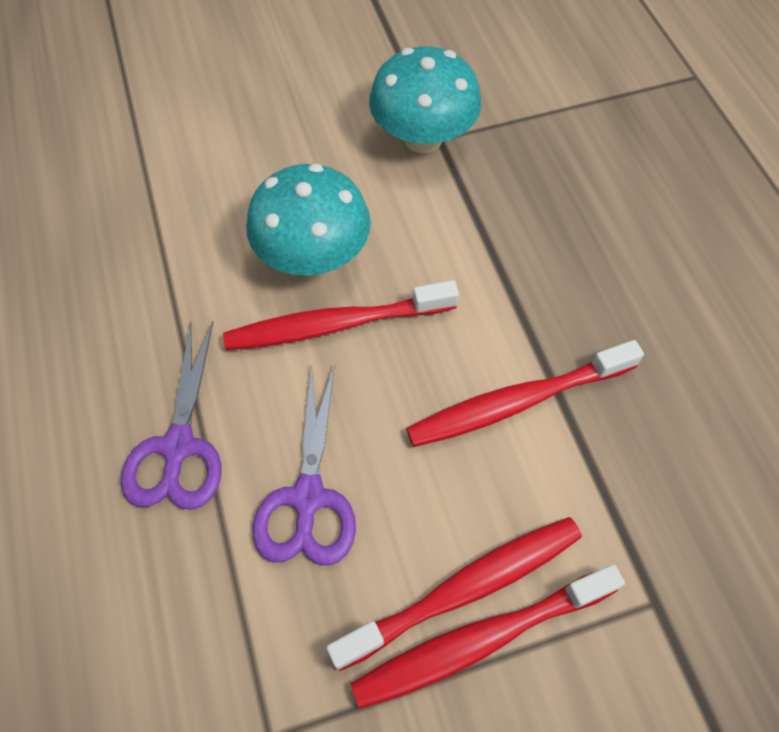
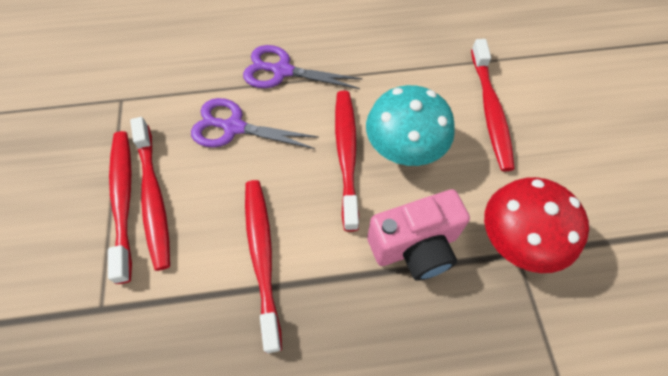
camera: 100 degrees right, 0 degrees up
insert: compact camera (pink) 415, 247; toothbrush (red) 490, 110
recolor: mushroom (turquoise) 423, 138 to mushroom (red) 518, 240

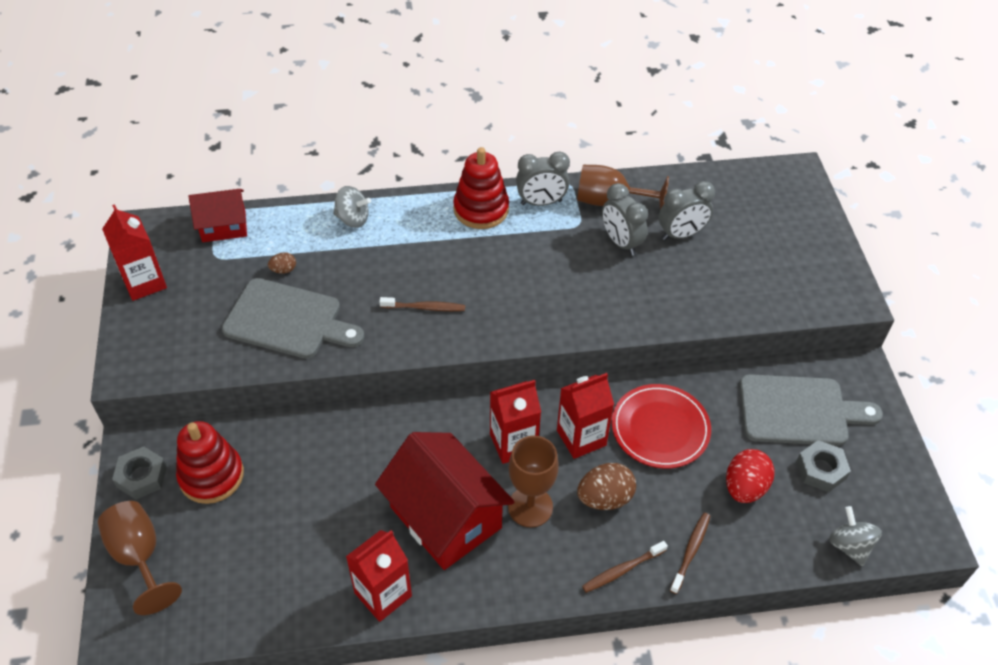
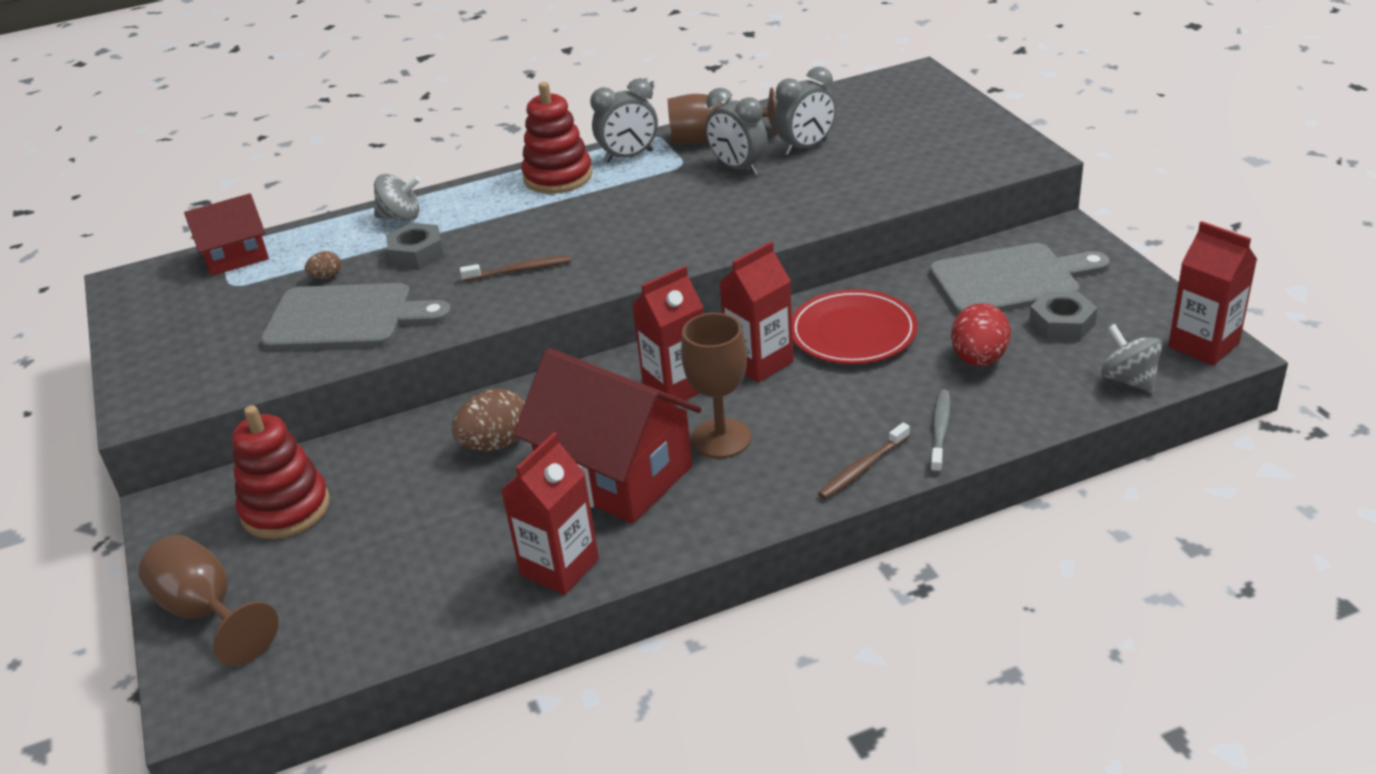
camera: 10 degrees left, 15 degrees down
move: nut (grey) 141, 476 to 416, 253; egg shape (dark brown) 605, 498 to 496, 444; juice carton (red) 144, 282 to 1203, 345
recolor: toothbrush (dark brown) 691, 551 to toothbrush (grey) 940, 431

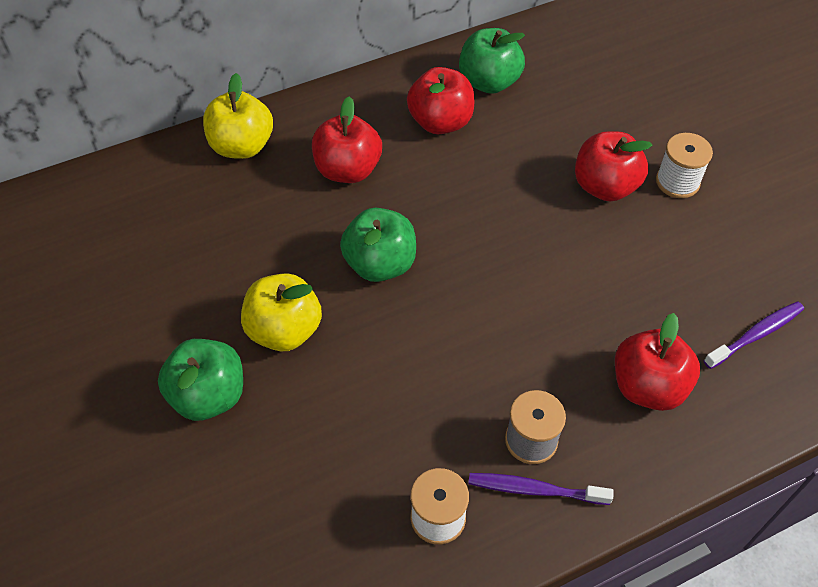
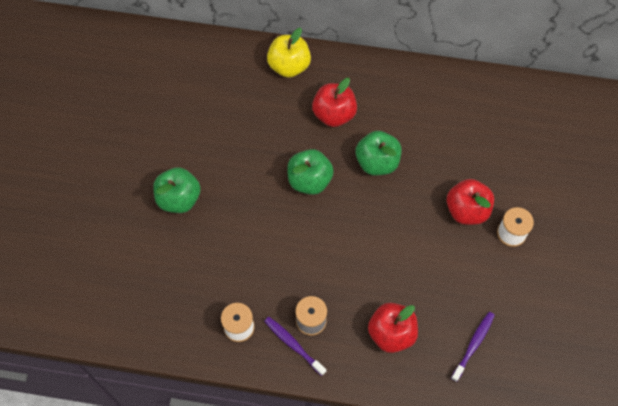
camera: 35 degrees right, 10 degrees up
delete: toy apple (golden) 284, 330; toy apple (red) 440, 122
move: toy apple (emerald) 489, 82 to 377, 162
rotate: toothbrush (royal purple) 755, 335 = 473, 345 60 degrees counterclockwise

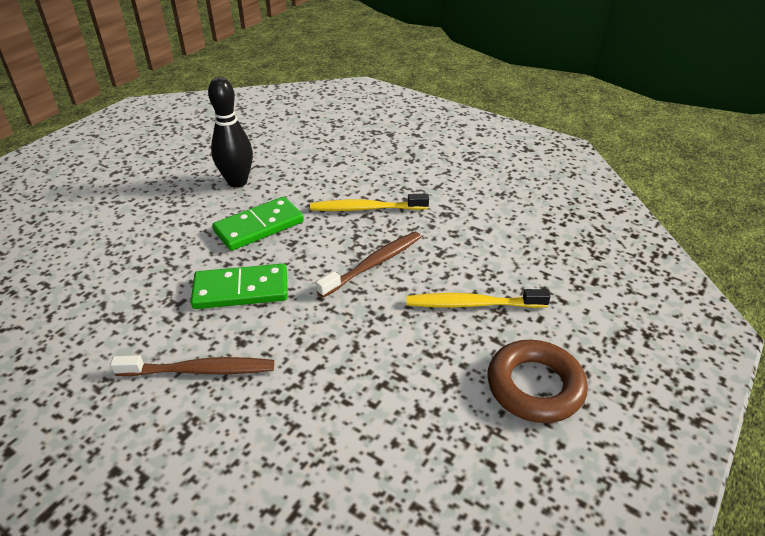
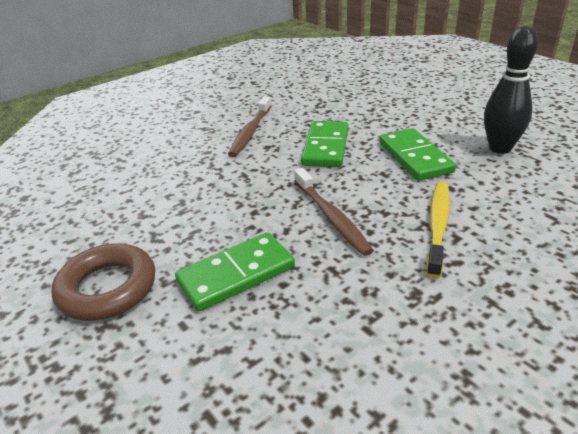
camera: 110 degrees right, 5 degrees down
replace: toothbrush (golden) 472, 304 to domino piece (emerald) 236, 274

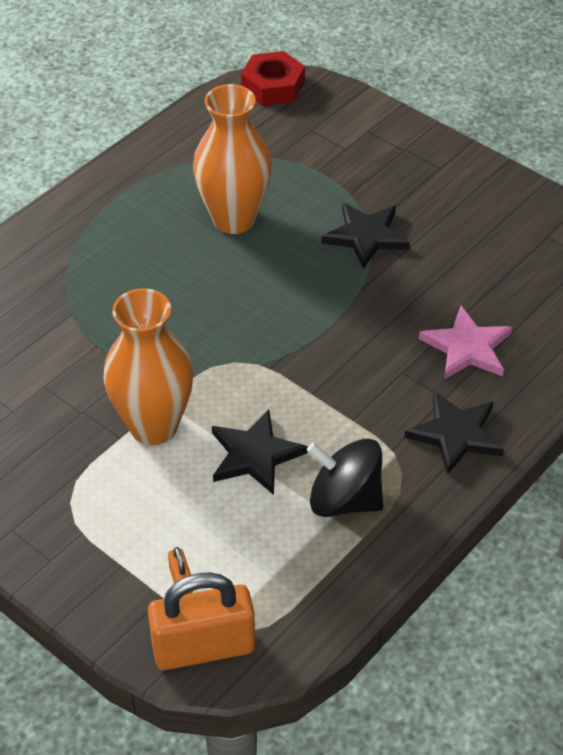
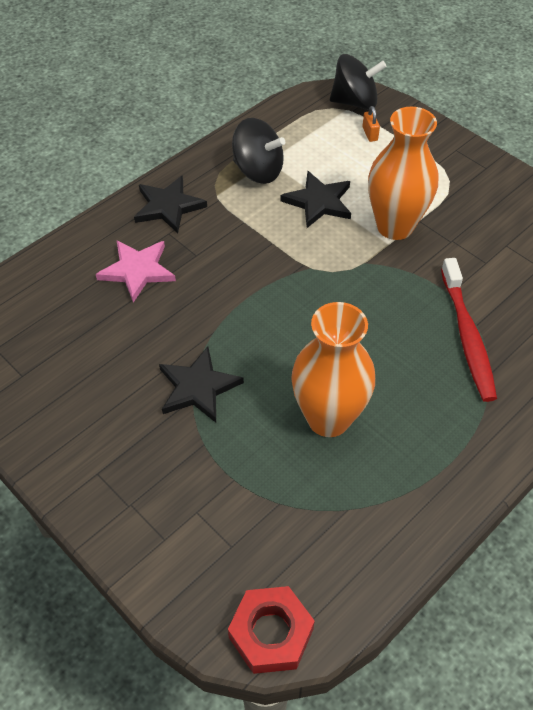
camera: 175 degrees left, 5 degrees up
insert: toothbrush (red) 467, 336
replace: padlock (orange-coloured) 203, 647 to spinning top (black) 355, 102

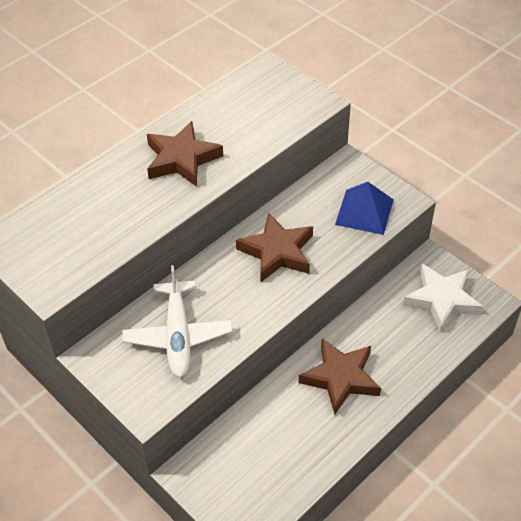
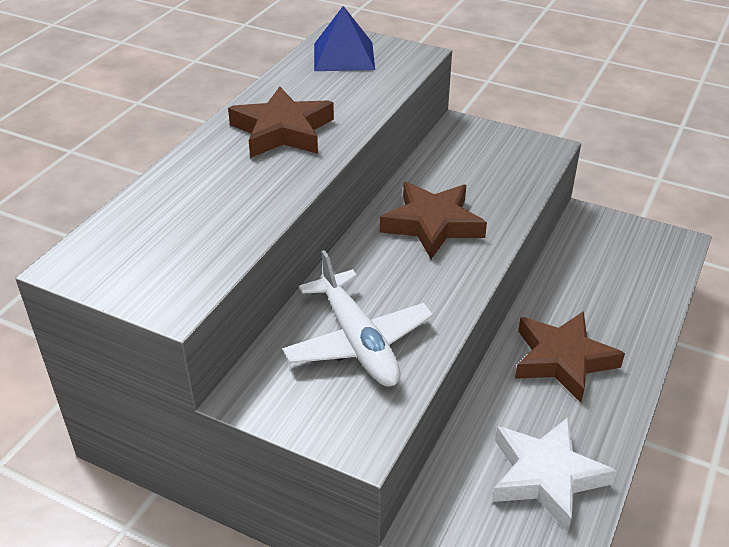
camera: 20 degrees left, 10 degrees down
move: pyramid (blue) 364, 212 to 344, 56; star (snow-white) 442, 300 to 546, 476

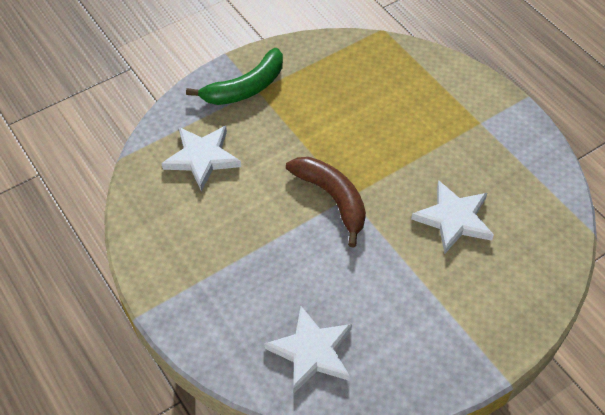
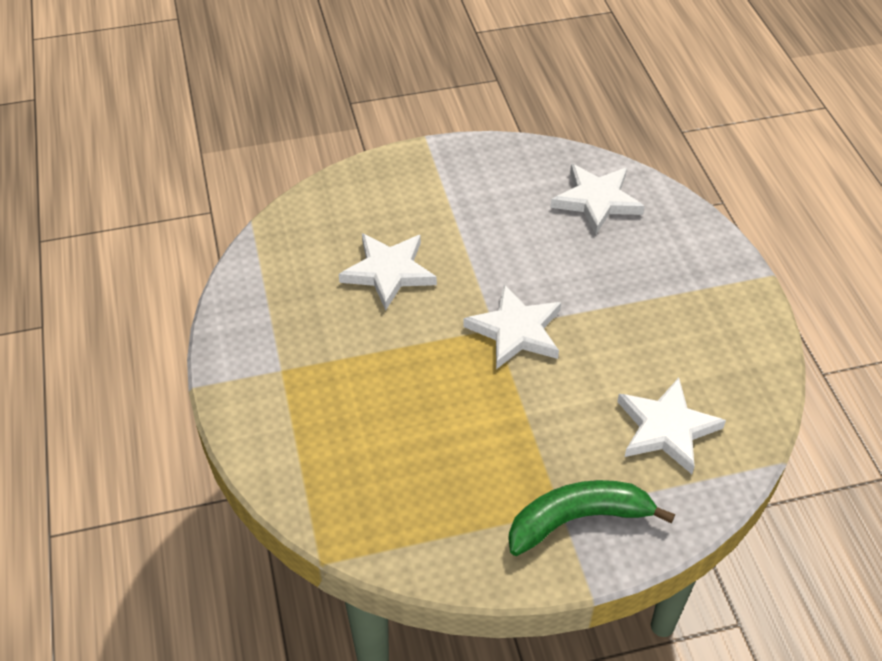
camera: 160 degrees left, 5 degrees down
replace: banana (dark brown) 332, 199 to star (snow-white) 516, 331

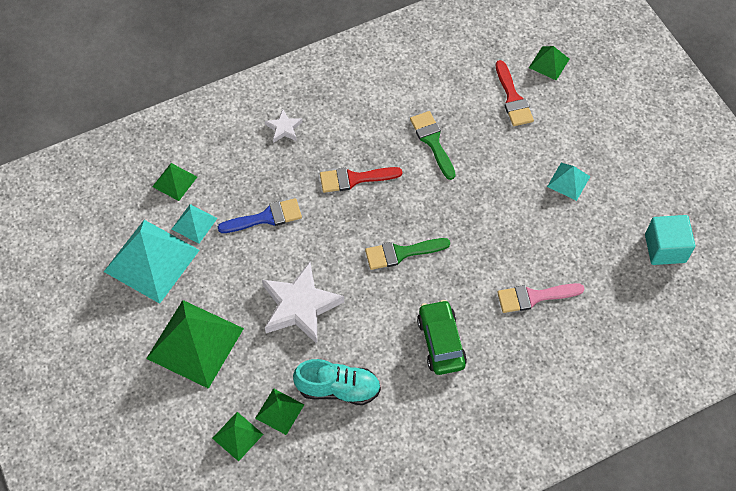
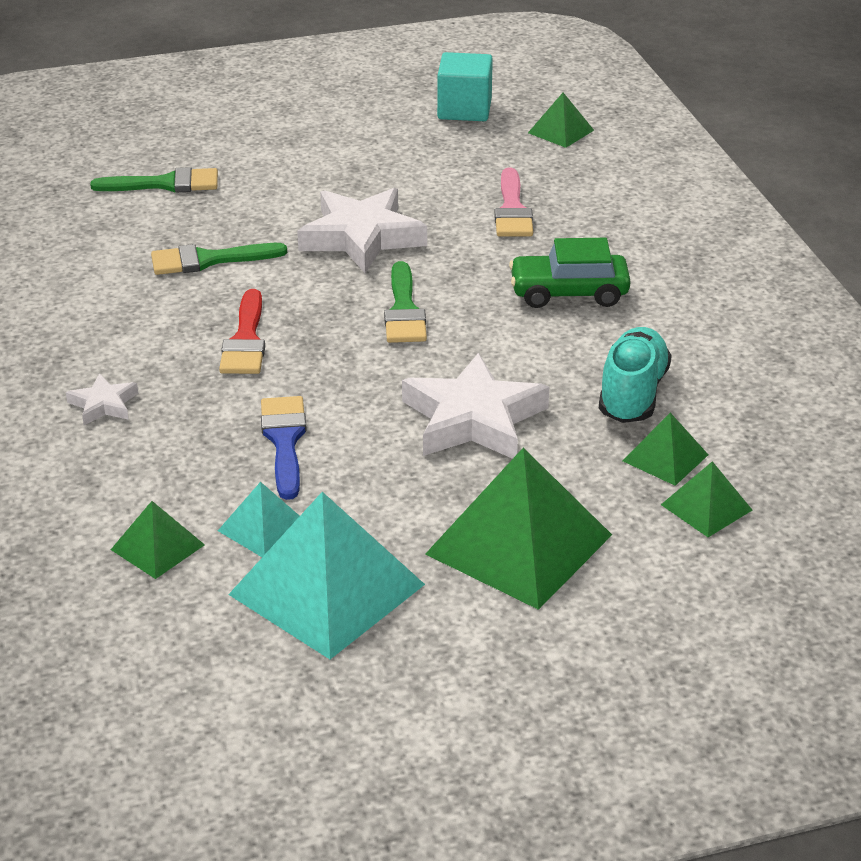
camera: 80 degrees left, 25 degrees down
delete: pyramid (turquoise) 568, 181
insert: star (snow-white) 362, 237
move: pyramid (emerald) 549, 63 to 560, 131
recolor: paint brush (red) 513, 98 to paint brush (emerald) 165, 184

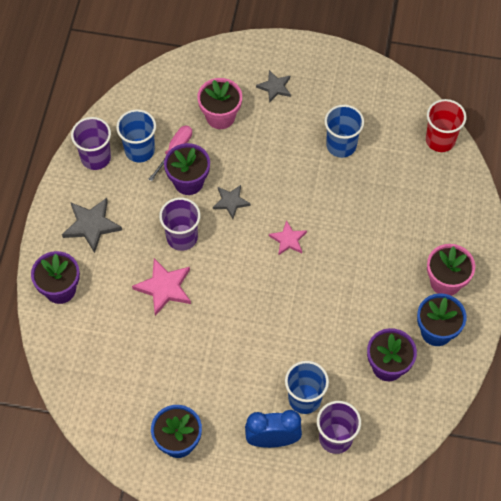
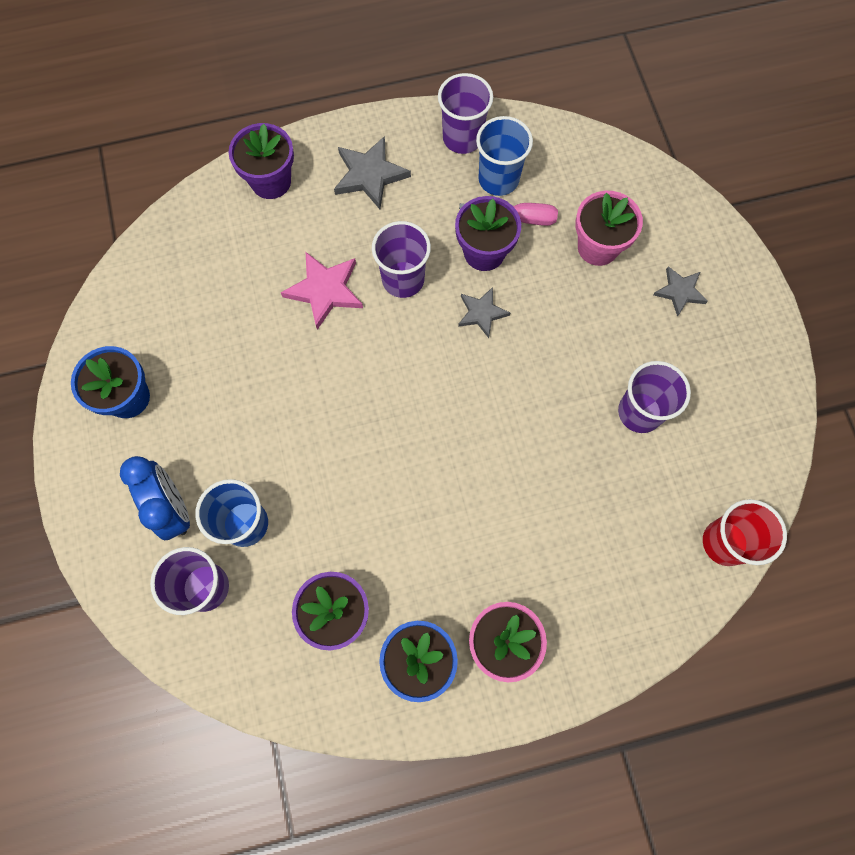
camera: 65 degrees right, 10 degrees up
delete: star (pink) 288, 240
recolor: beaker (blue) 341, 145 to beaker (royal purple) 639, 412

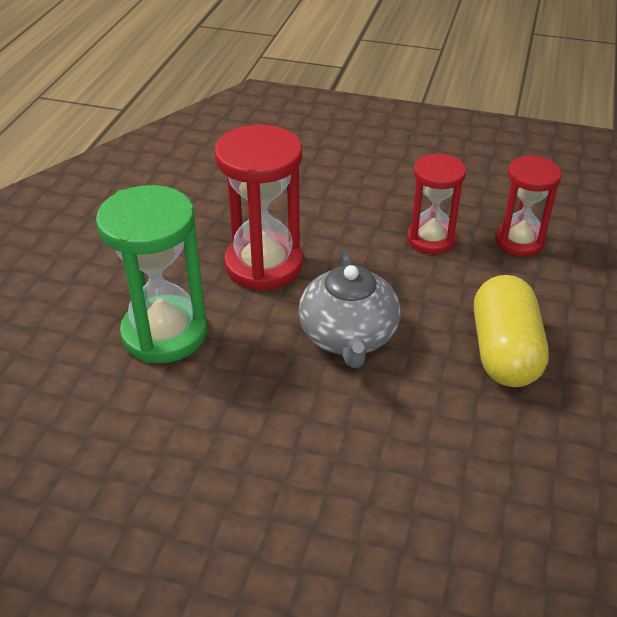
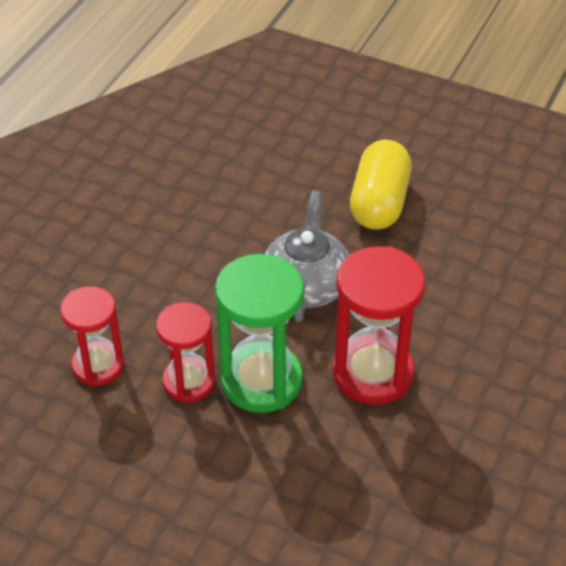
camera: 170 degrees left, 5 degrees up
move: sand timer (emerald) 164, 333 to 261, 380; pill shape (golden) 504, 352 to 379, 202

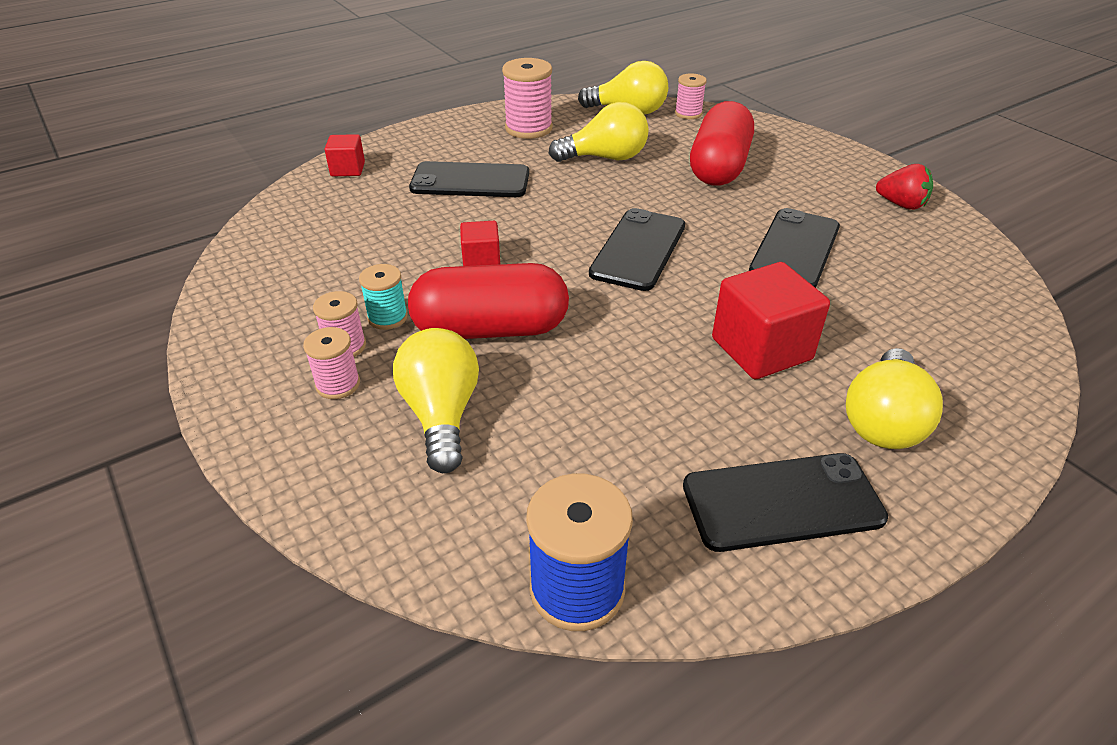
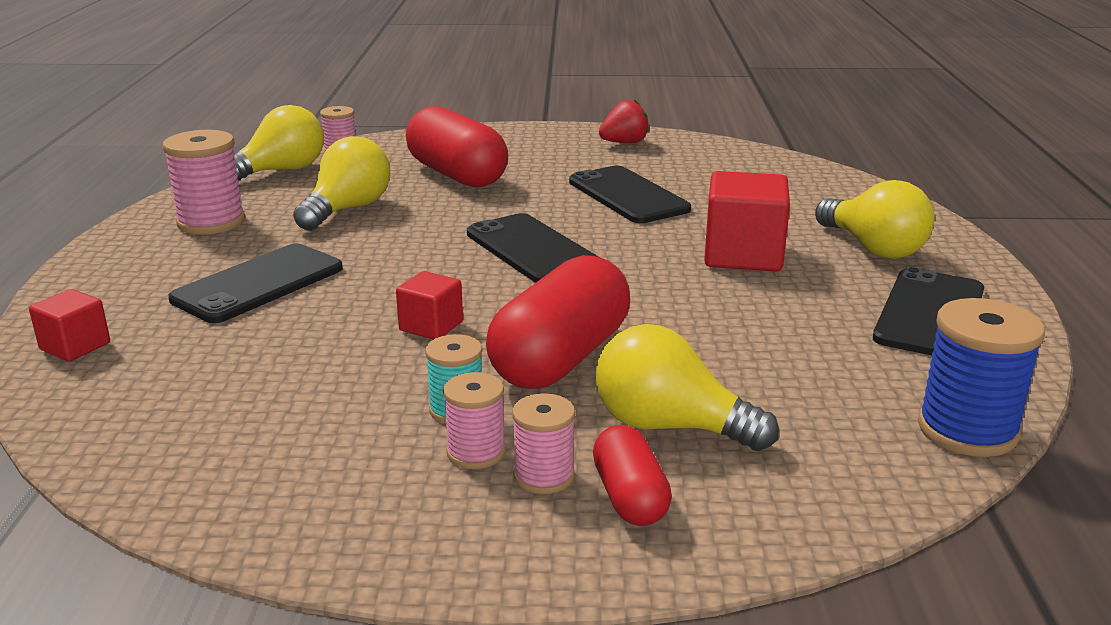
camera: 55 degrees left, 15 degrees down
insert: pill shape (red) 629, 497

